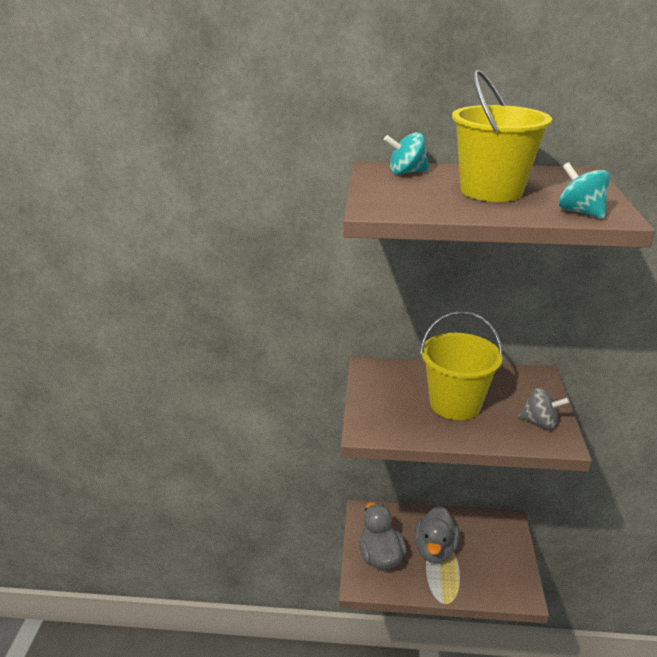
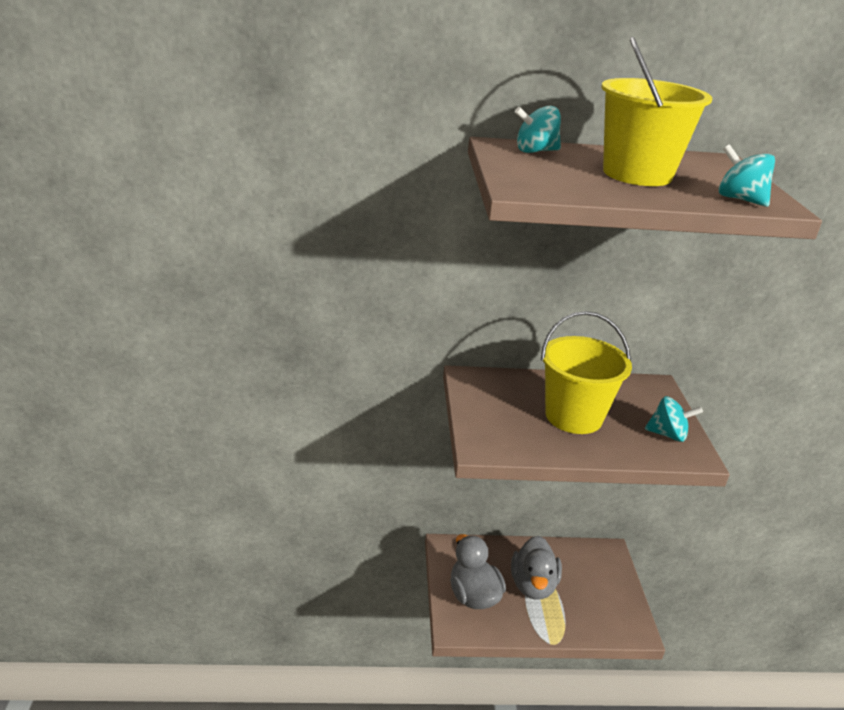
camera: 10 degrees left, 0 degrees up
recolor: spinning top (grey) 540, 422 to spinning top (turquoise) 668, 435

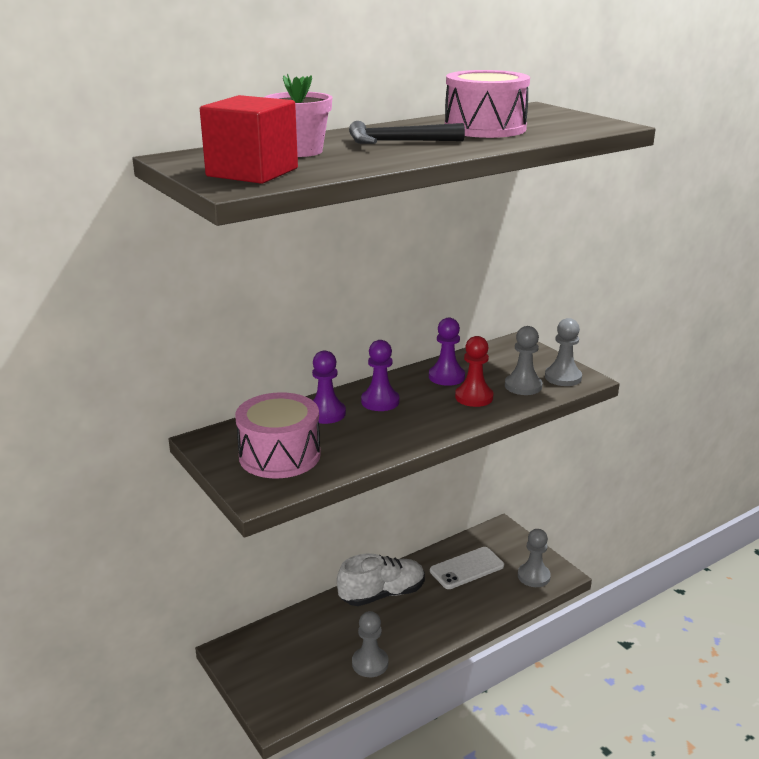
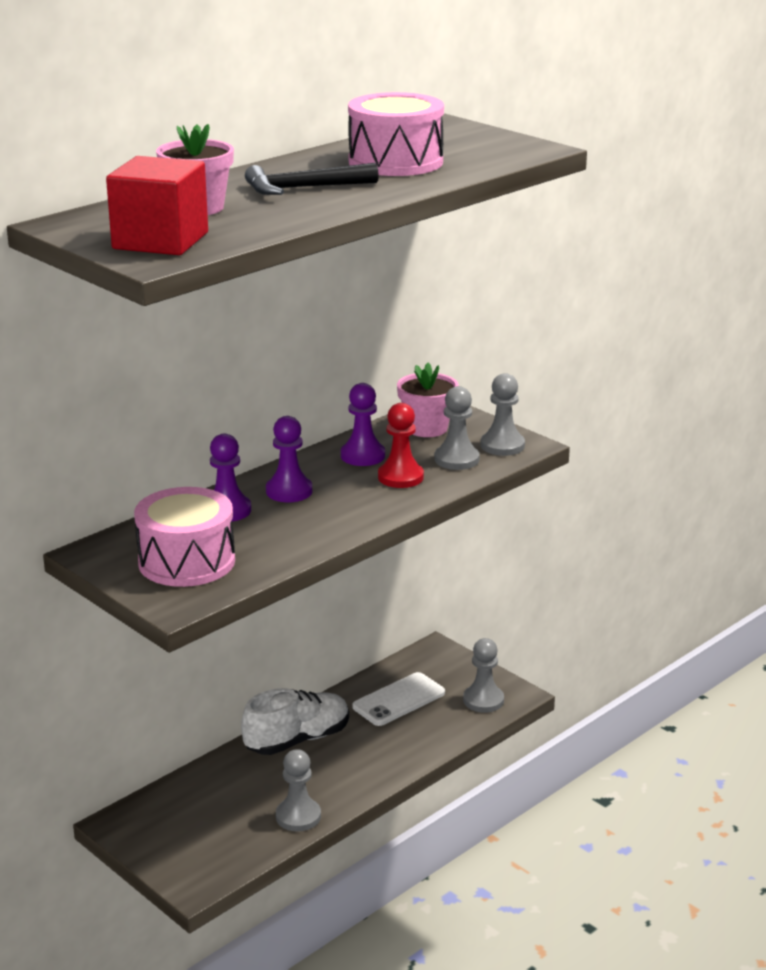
camera: 10 degrees left, 0 degrees up
insert: plant pot (pink) 427, 428

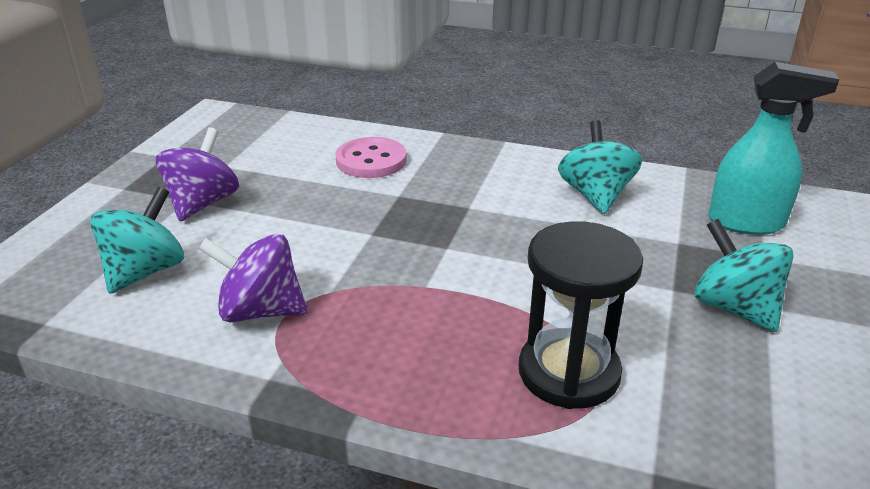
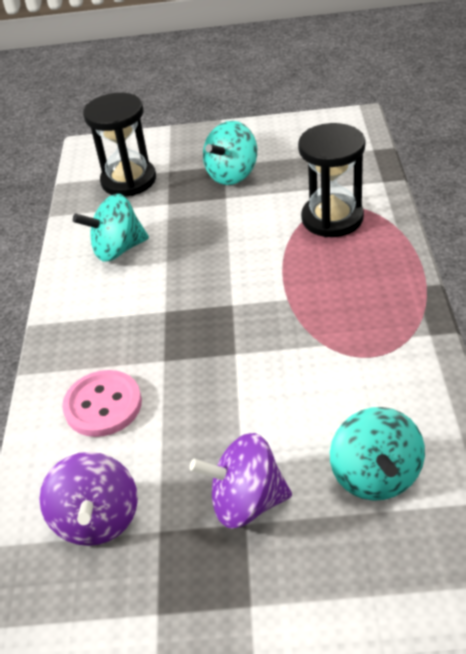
camera: 105 degrees left, 10 degrees up
move: spinning top (royal purple) 260, 311 to 97, 519
replace: spray bottle (turquoise) 746, 223 to sand timer (black) 128, 180
rotate: spinning top (turquoise) 145, 271 = 375, 476 105 degrees counterclockwise

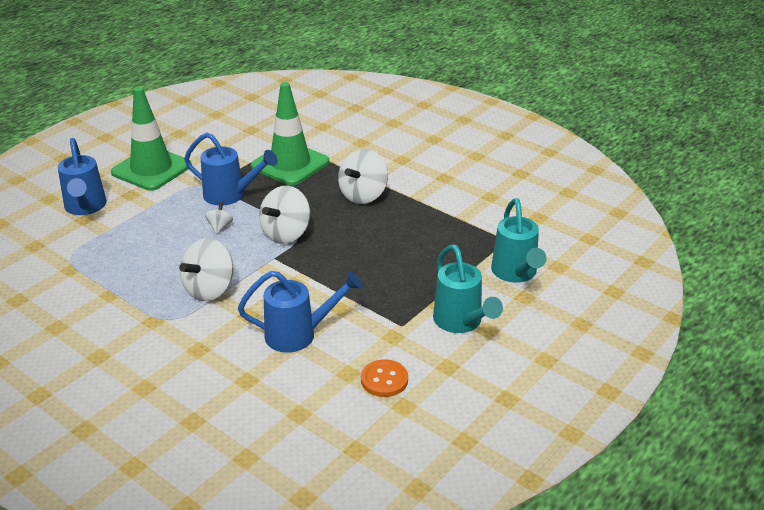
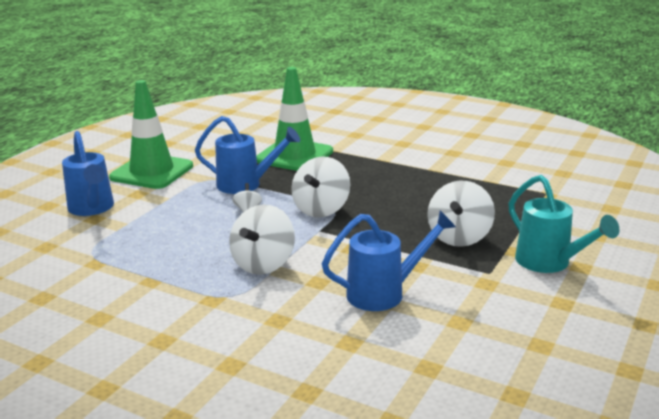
camera: 10 degrees left, 10 degrees down
delete: sewing button (orange-coloured) 384, 380; watering pot (turquoise) 516, 273
move: spinning top (snow-white) 363, 195 to 459, 237

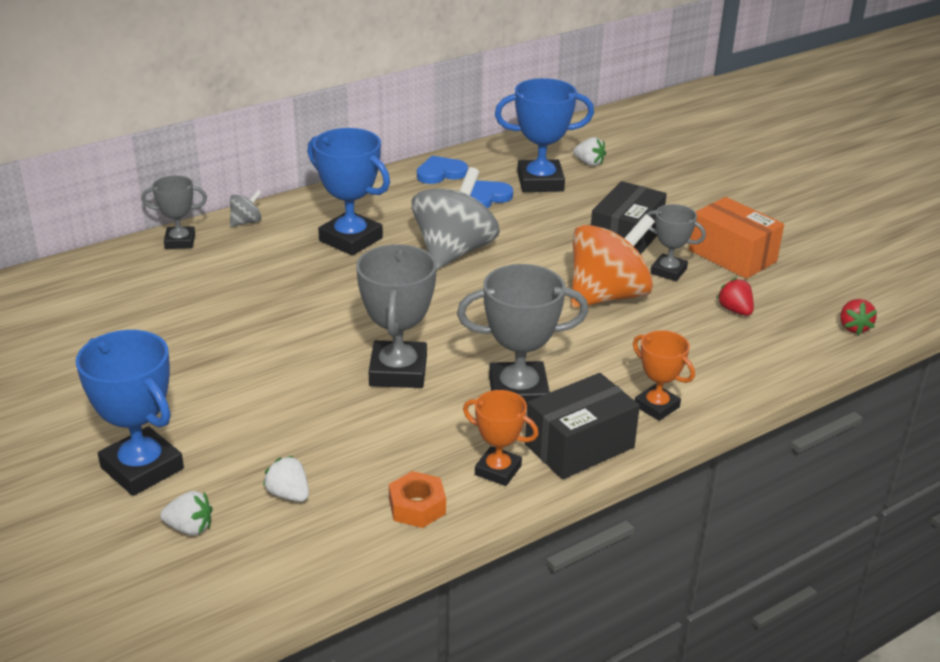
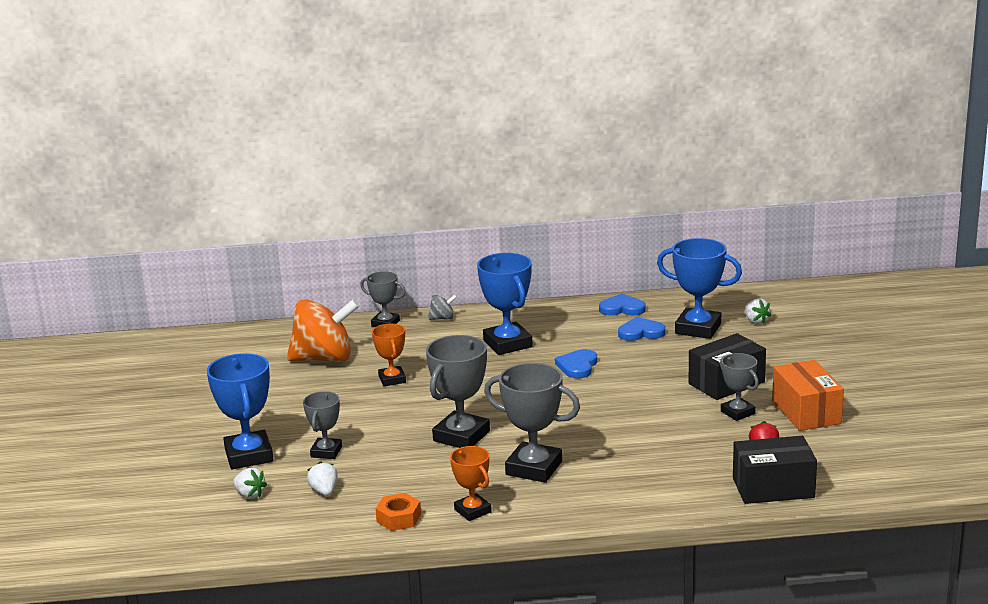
camera: 30 degrees right, 10 degrees down
delete: berry (red) 853, 327
insert: prize cup (grey) 326, 452
move: spinning top (orange-coloured) 608, 296 to 324, 359; prize cup (orange-coloured) 656, 406 to 392, 379; parcel (black) 579, 446 to 773, 488
replace: spinning top (grey) 454, 251 to love heart (blue) 577, 366

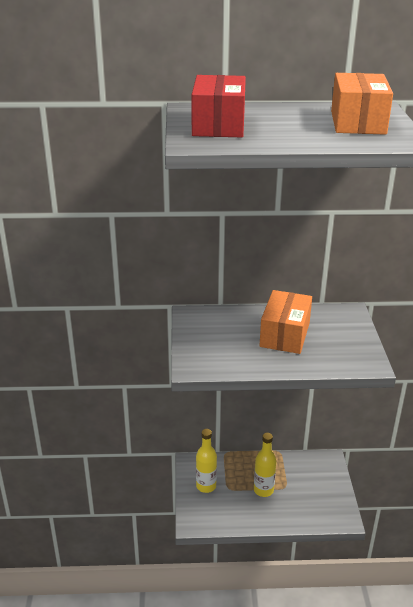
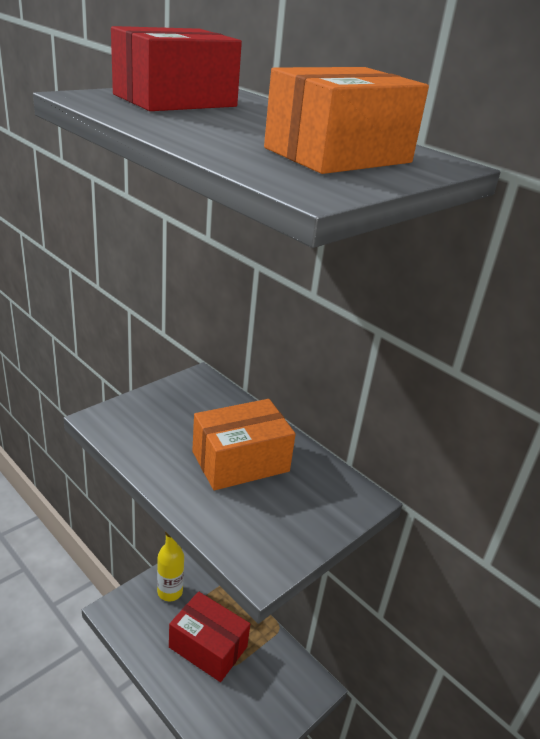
camera: 45 degrees right, 0 degrees up
replace: drink bottle (golden) 263, 490 to parcel (red) 208, 647

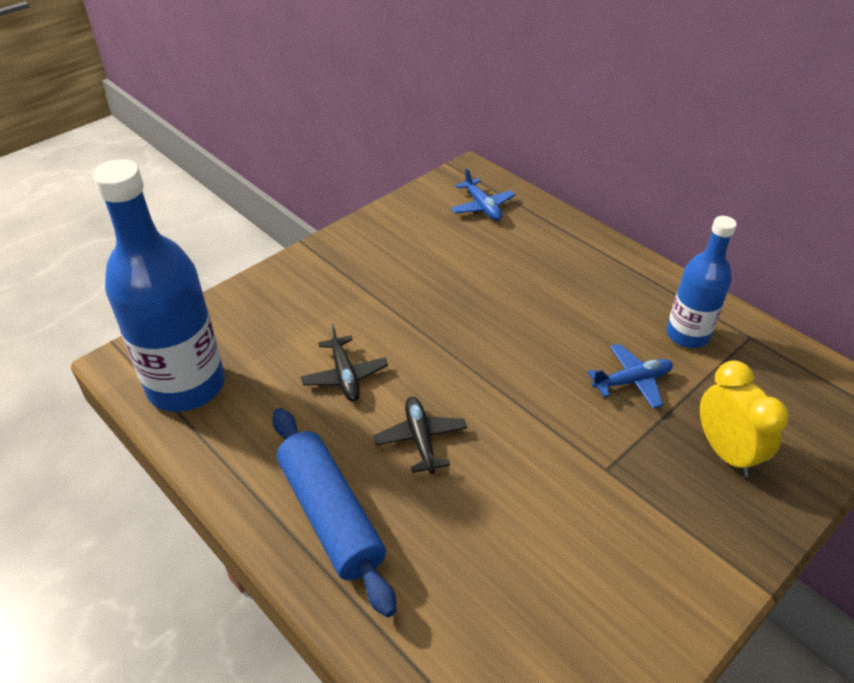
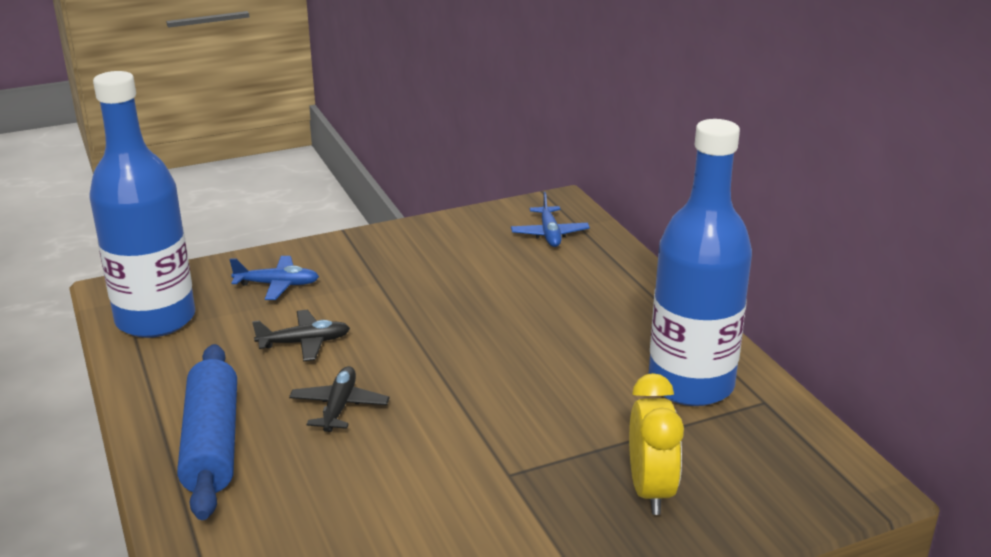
camera: 20 degrees right, 15 degrees down
move: toy plane (blue) 632, 381 to 277, 285
rotate: toy plane (black) 345, 376 = 304, 343 105 degrees counterclockwise
resize: drink bottle (blue) 687, 335 = 690, 384 x1.69

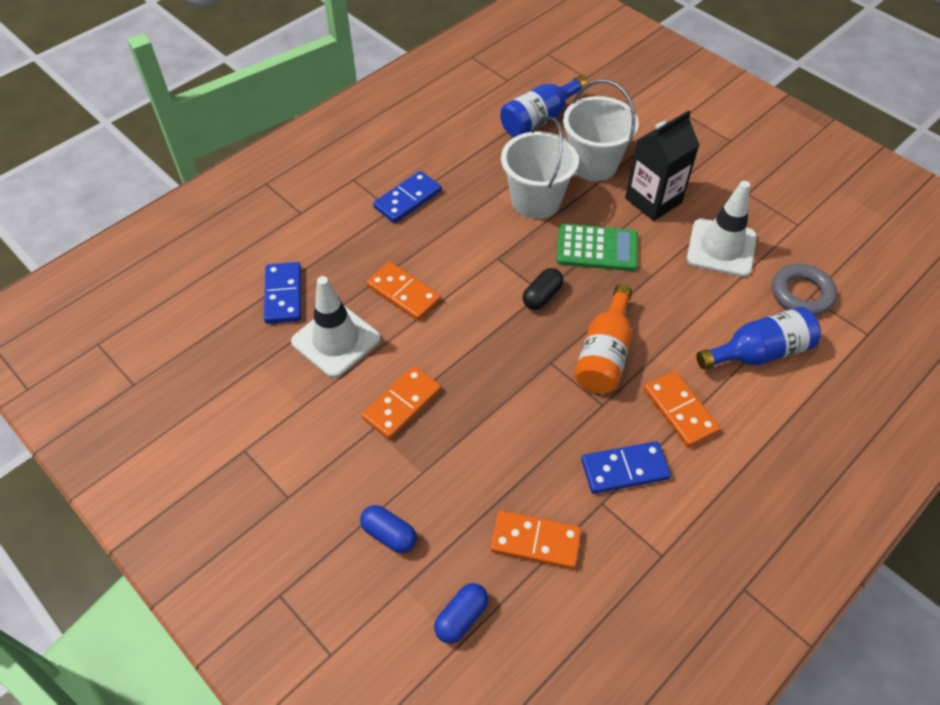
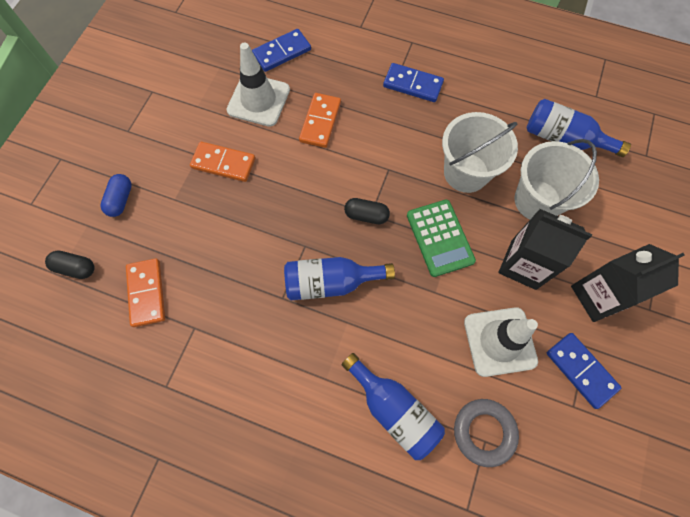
camera: 65 degrees right, 15 degrees up
delete: domino piece (orange-coloured) 679, 410
insert: juice carton (black) 598, 296
move: domino piece (blue) 624, 469 to 581, 370
recolor: pill shape (blue) 461, 617 to pill shape (black) 76, 268; drink bottle (orange-coloured) 604, 354 to drink bottle (blue) 331, 282

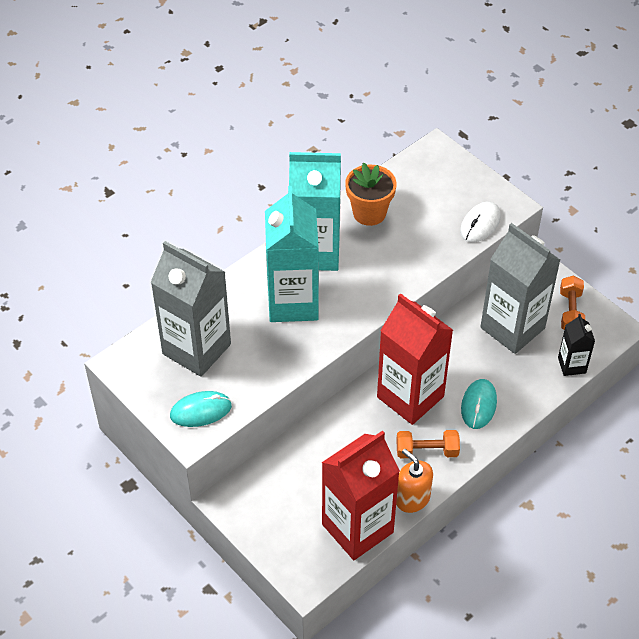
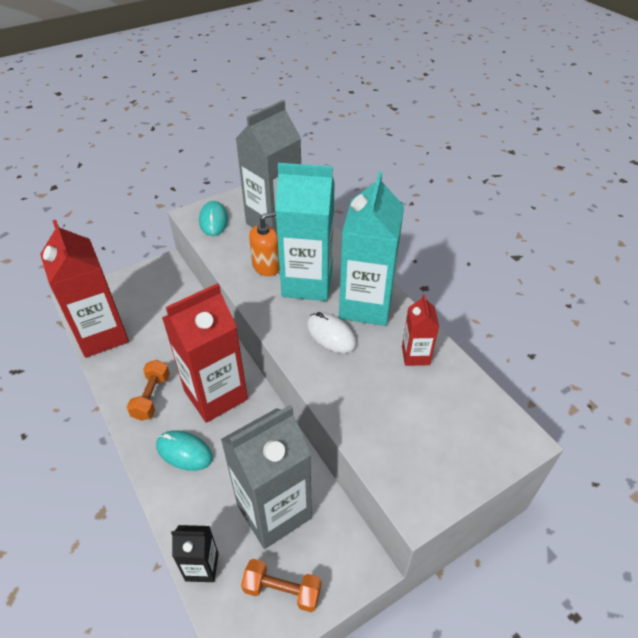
camera: 100 degrees right, 5 degrees down
move: soap pump (orange-coloured) 412, 498 to 266, 266; computer mouse (snow-white) 480, 224 to 331, 335
replace: plant pot (orange-coloured) 369, 213 to juice carton (red) 415, 355

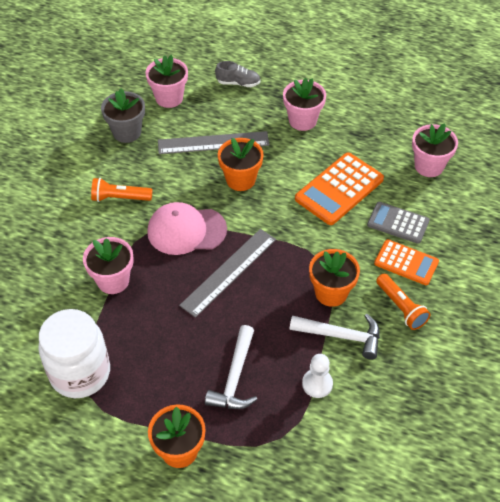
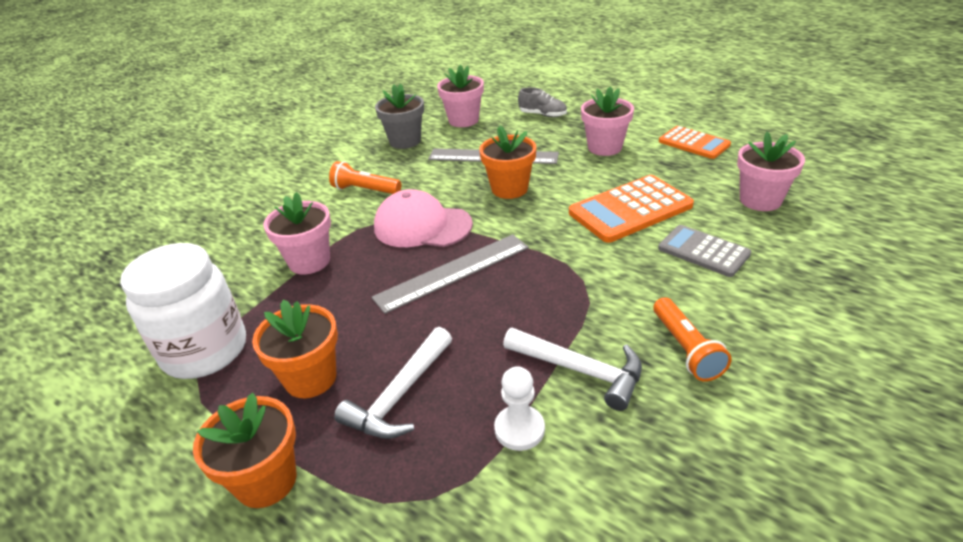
camera: 20 degrees right, 15 degrees down
move: plant pot (orange-coloured) 331, 293 to 310, 378; pocket calculator (orange-coloured) 406, 263 to 693, 143

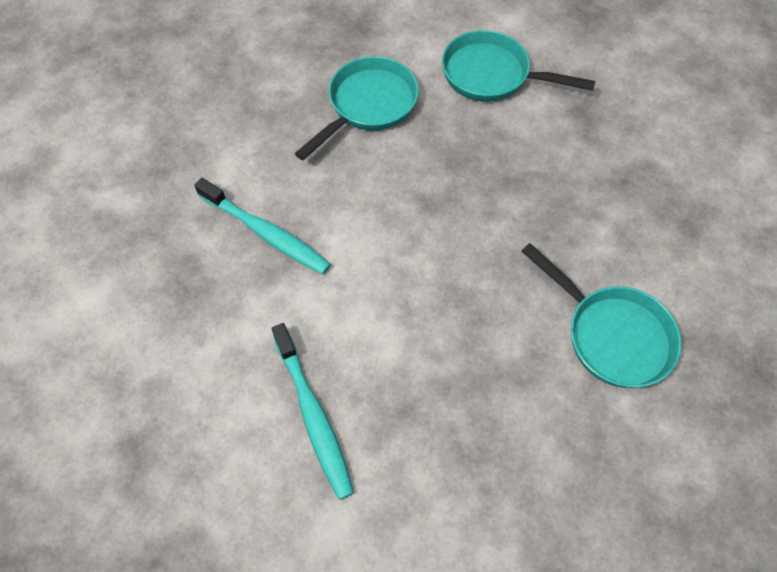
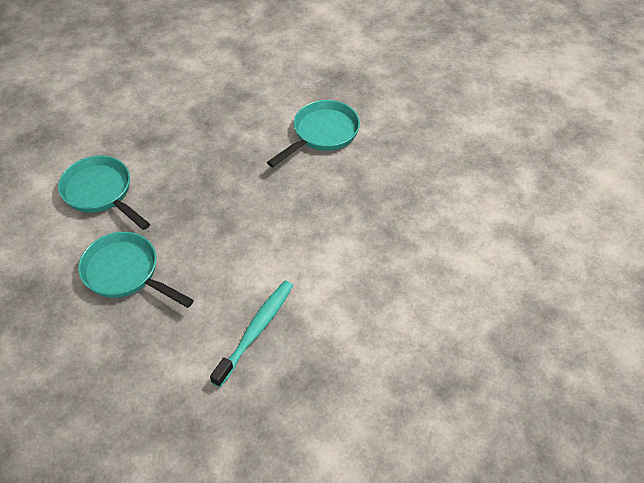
camera: 95 degrees left, 10 degrees down
delete: toothbrush (turquoise) 313, 415
rotate: frying pan (turquoise) 492, 75 = 101, 193 120 degrees clockwise

